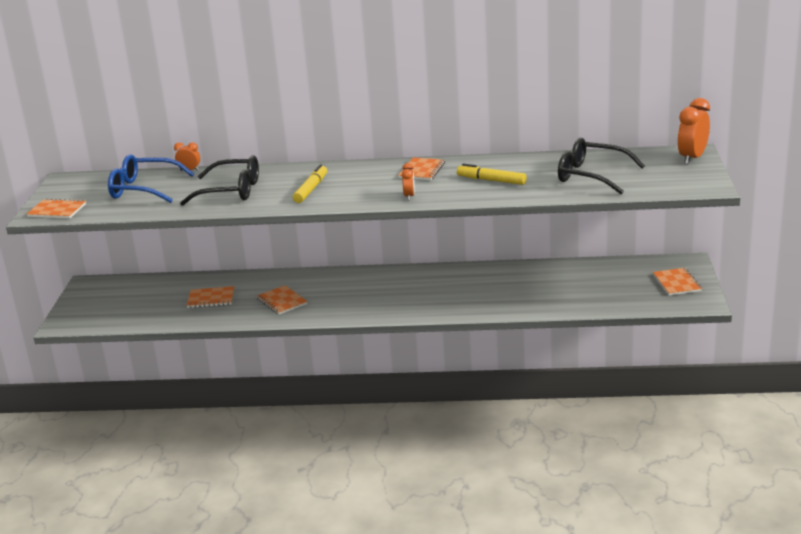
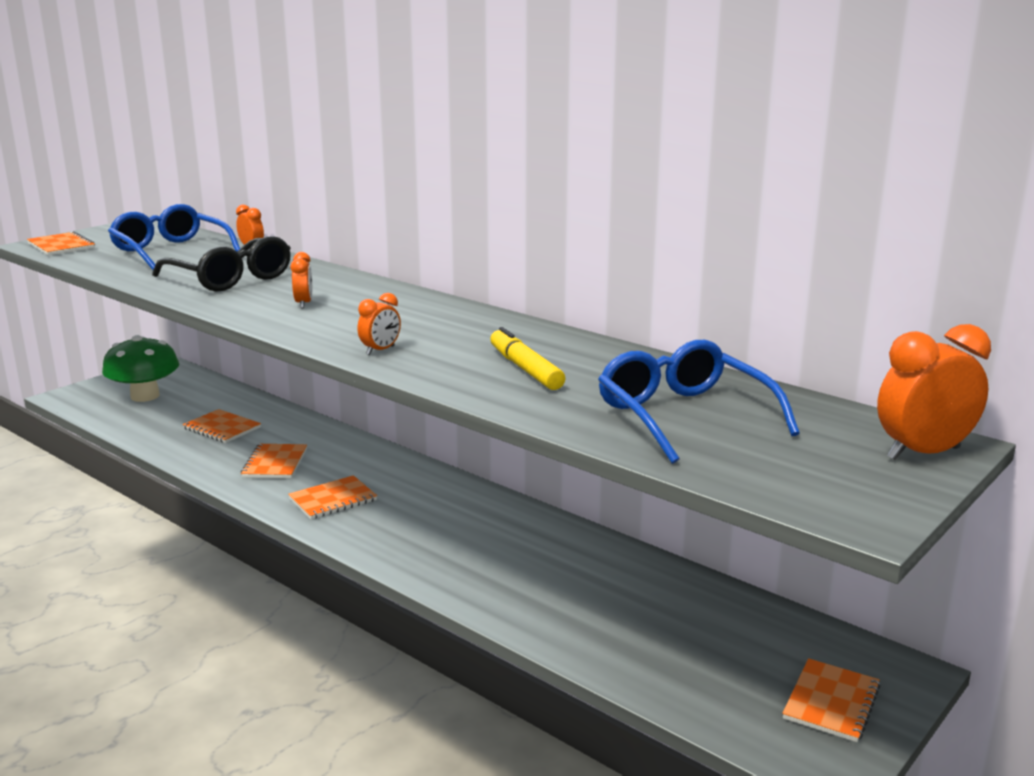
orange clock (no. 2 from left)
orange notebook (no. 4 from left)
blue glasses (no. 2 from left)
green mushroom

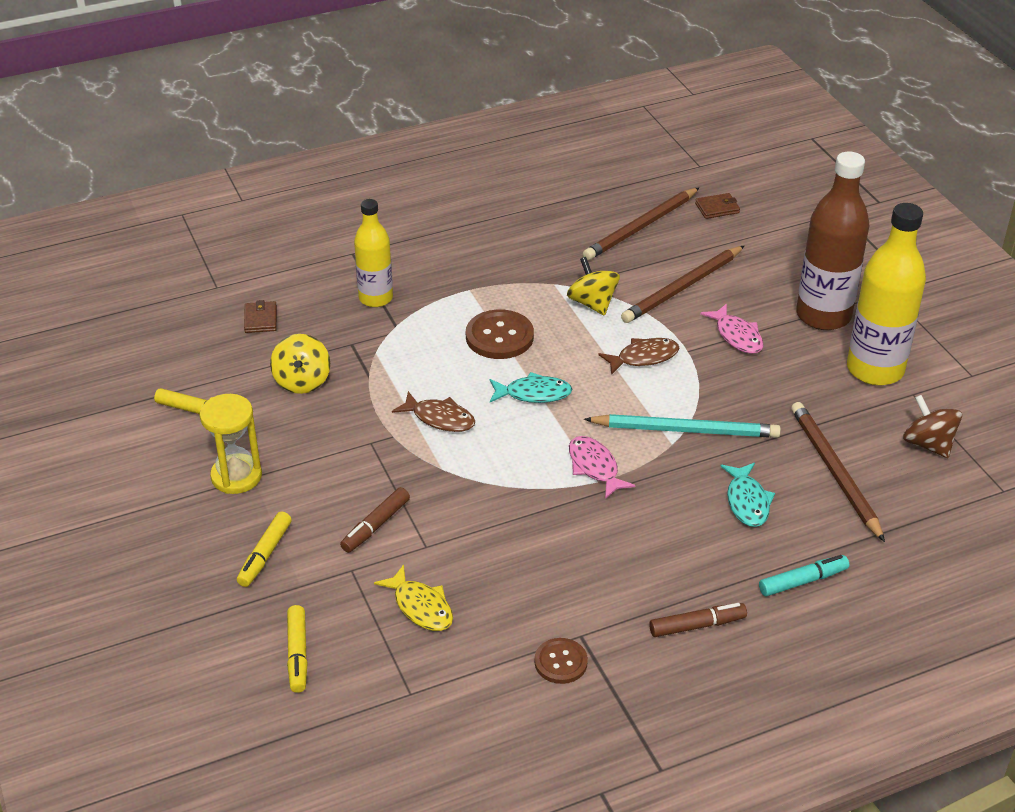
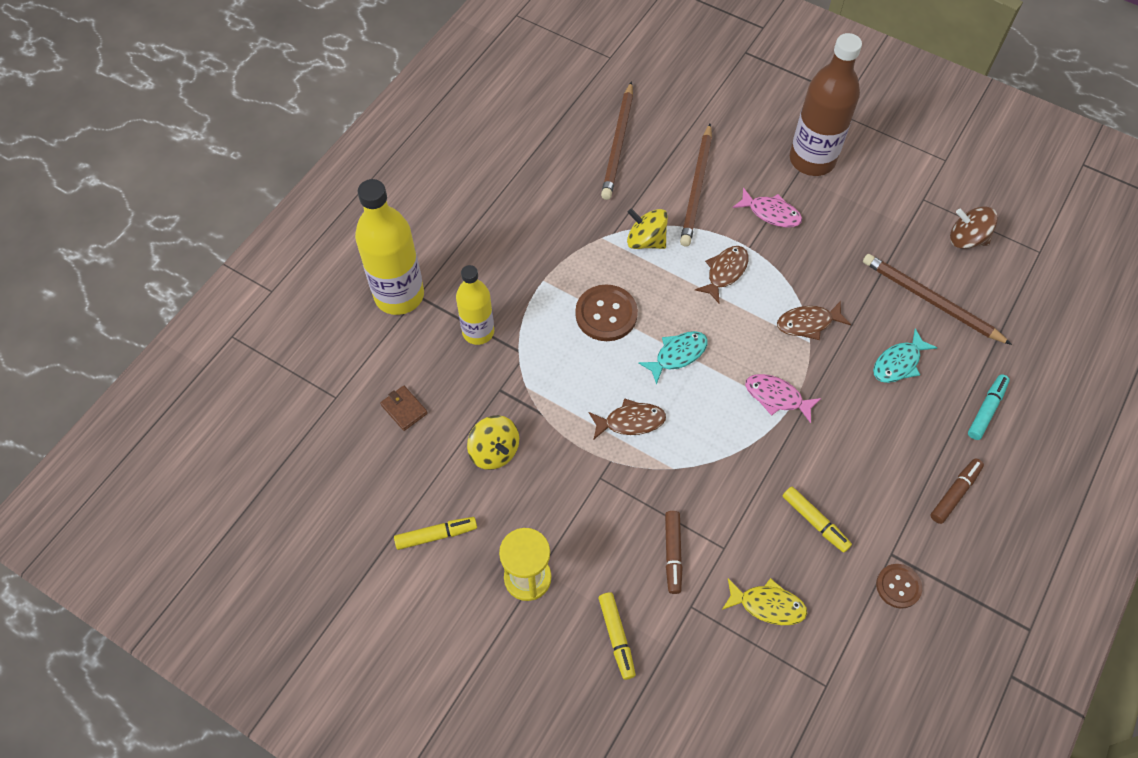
yellow marker (no. 3 from left)
brown fish (no. 3 from left)
brown wallet (no. 2 from left in the first image)
turquoise fish (no. 2 from left)
yellow bottle (no. 1 from left)

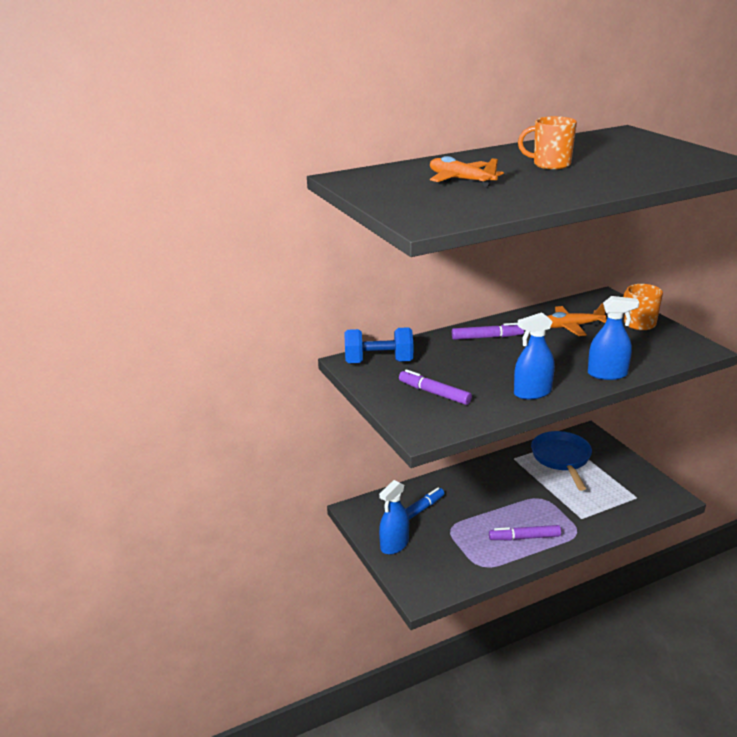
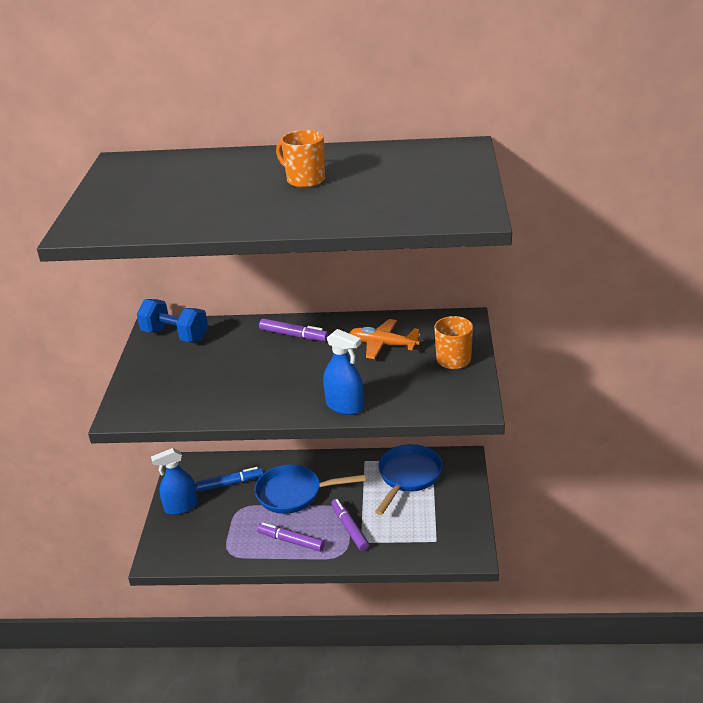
purple marker (no. 3 from left)
orange plane (no. 1 from left in the first image)
blue spray bottle (no. 2 from left in the first image)
blue pan (no. 1 from left)

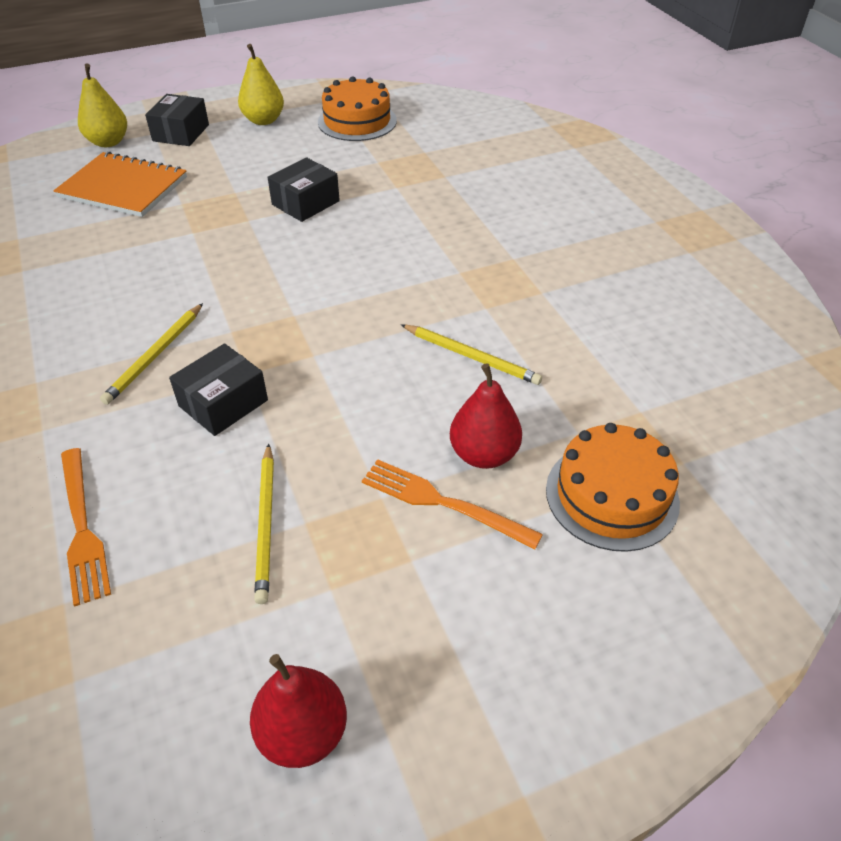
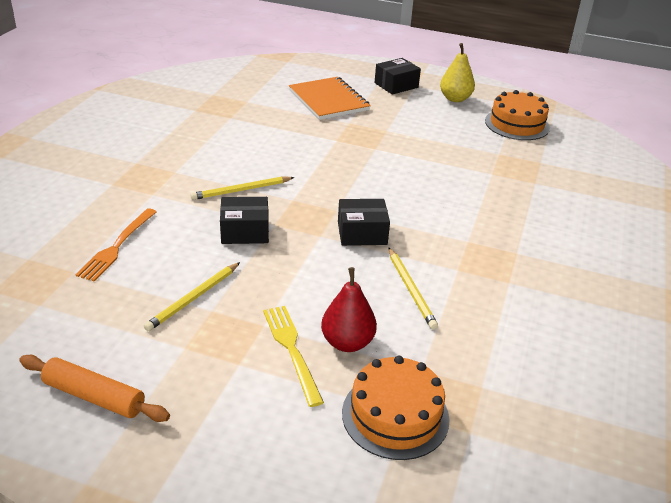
yellow pear (no. 1 from left in the first image)
orange rolling pin
black box (no. 2 from left)
yellow fork

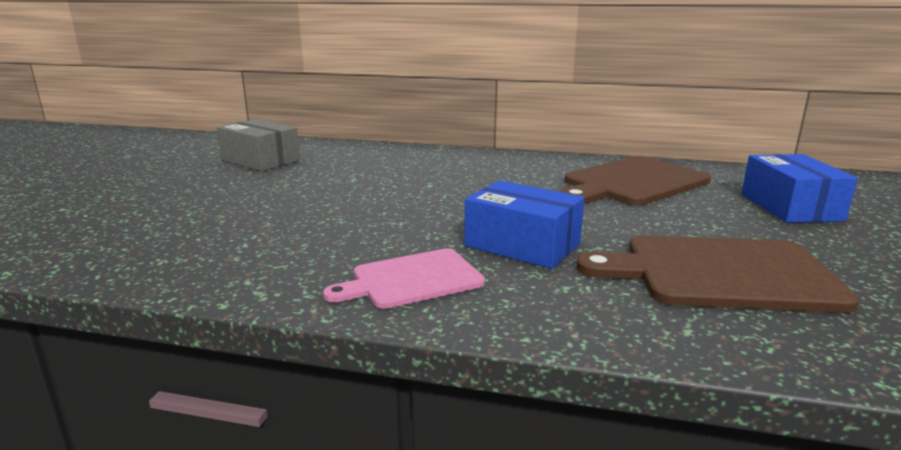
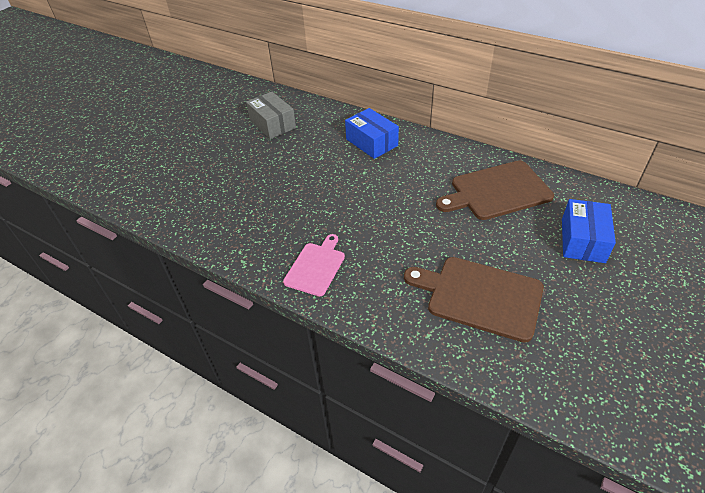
pink cutting board
blue box (no. 1 from left)

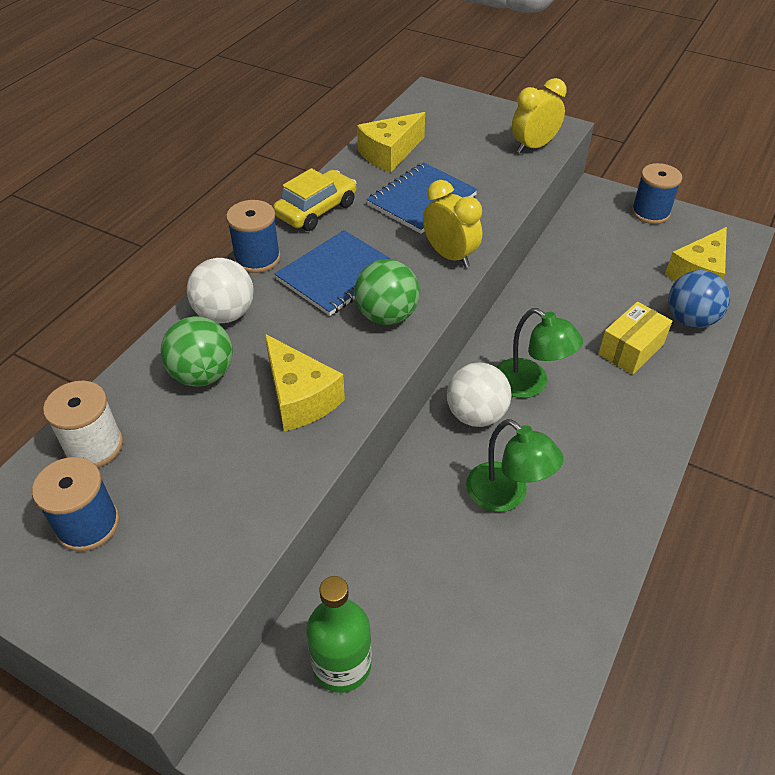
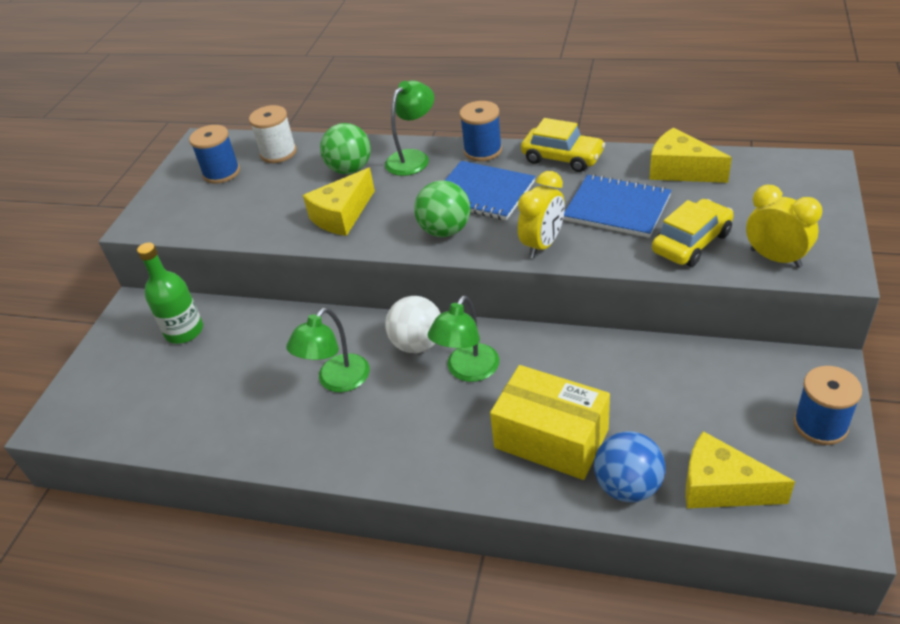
green lamp (no. 2 from left)
yellow box
yellow car (no. 2 from left)

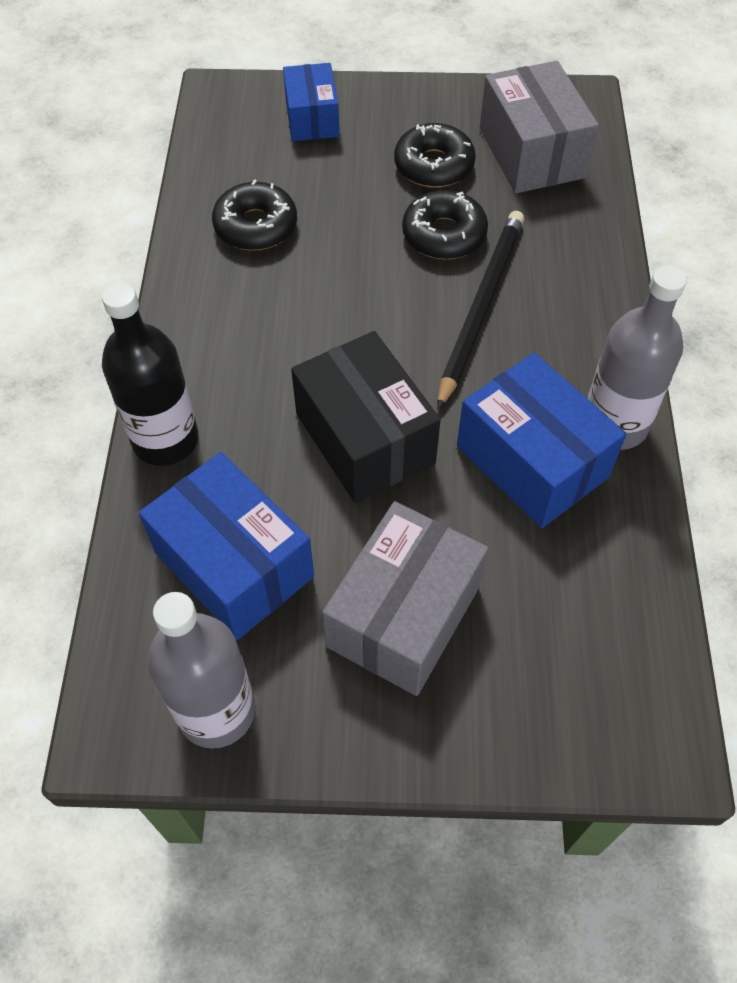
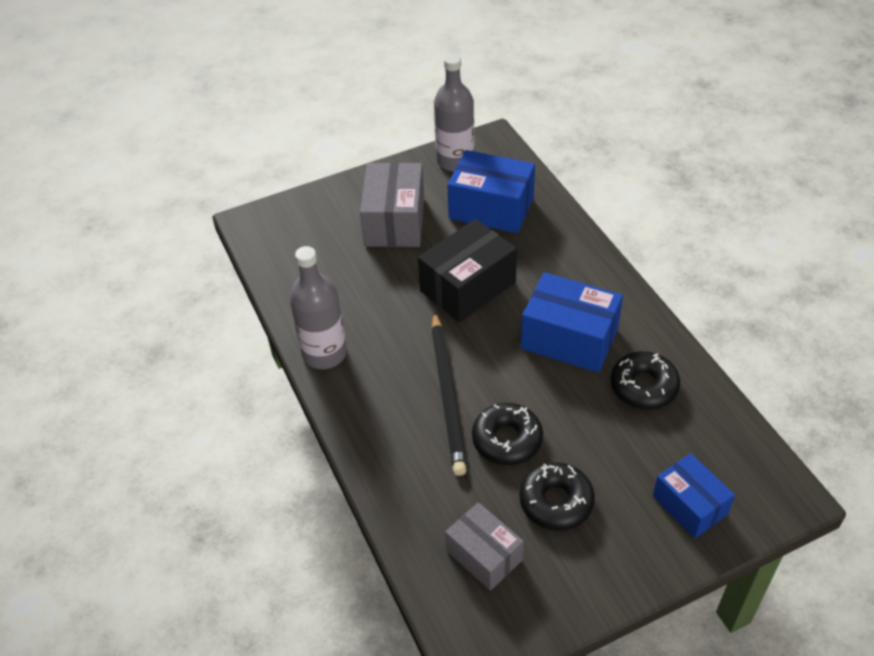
black bottle
black box
blue box (no. 2 from left)
grey box (no. 2 from left)

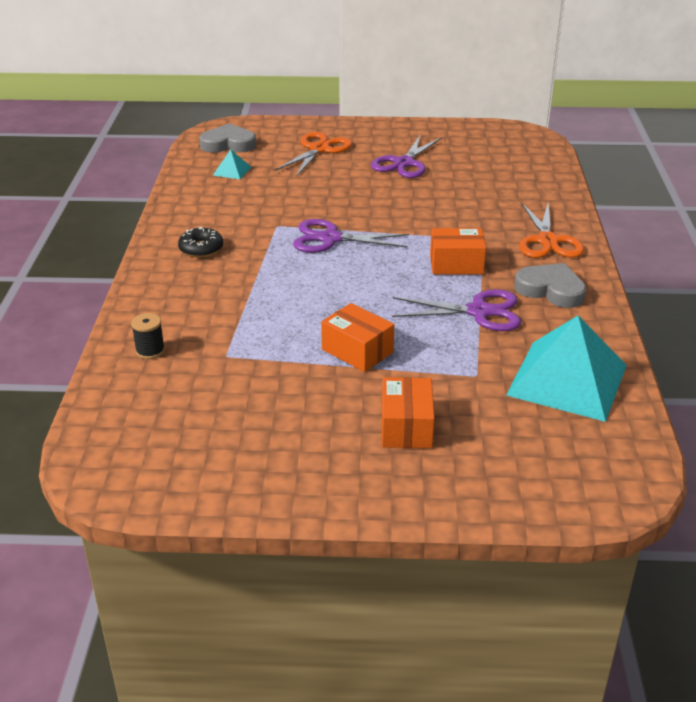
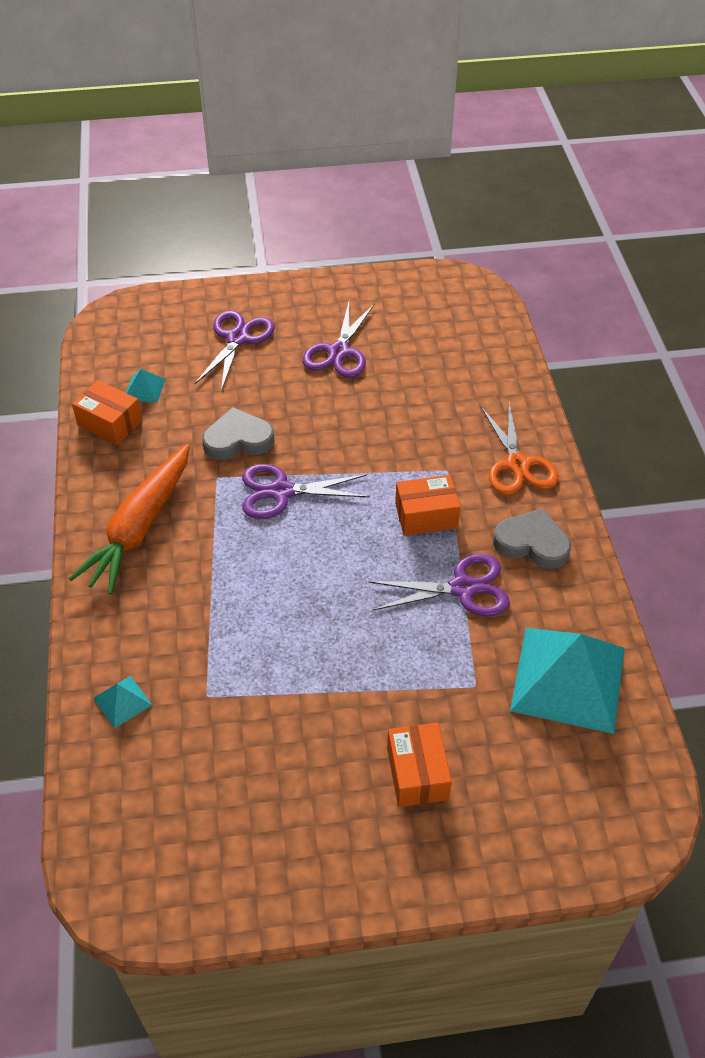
turquoise pyramid (no. 1 from left)
orange carrot
grey heart (no. 1 from left)
purple scissors (no. 1 from left)
orange box (no. 1 from left)

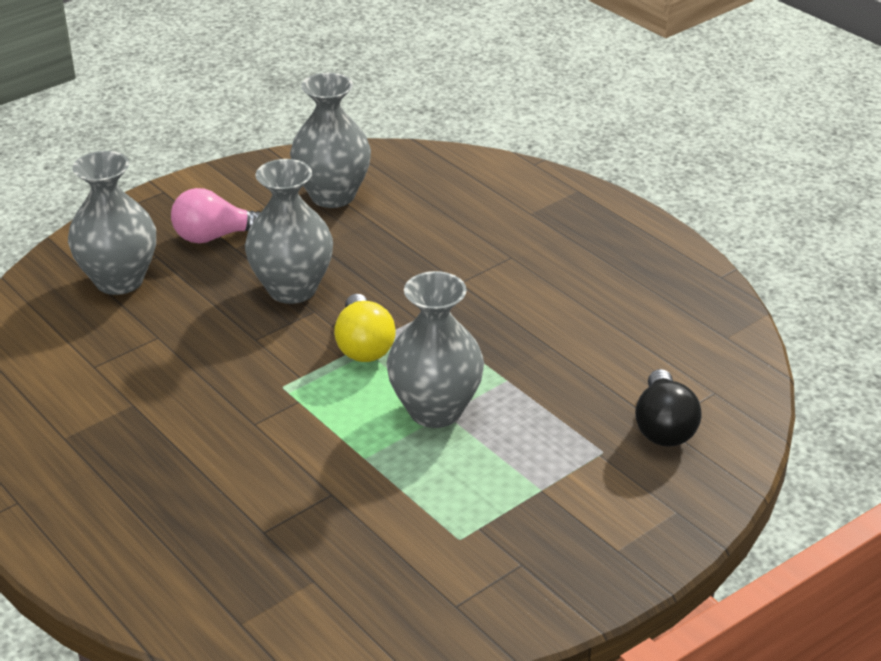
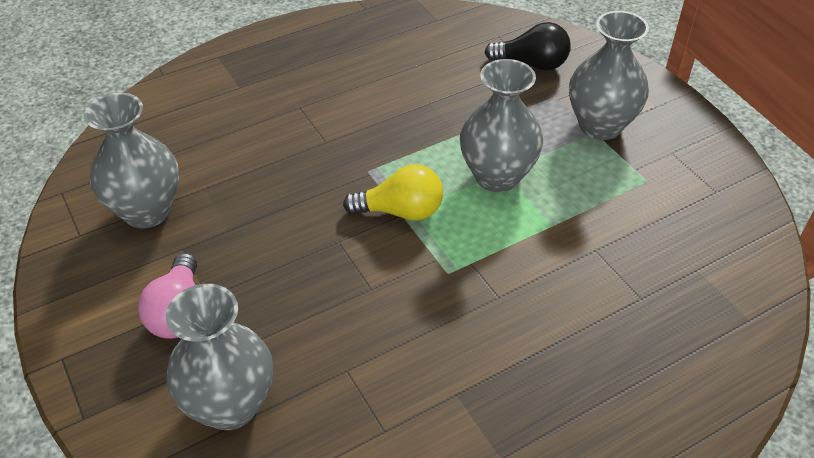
grey vase (no. 4 from left)

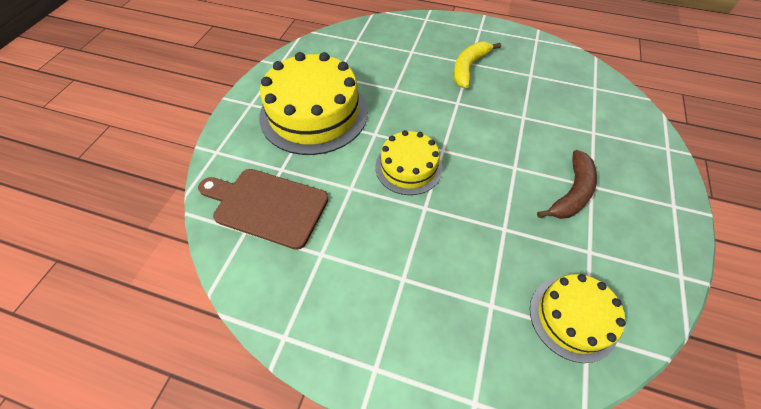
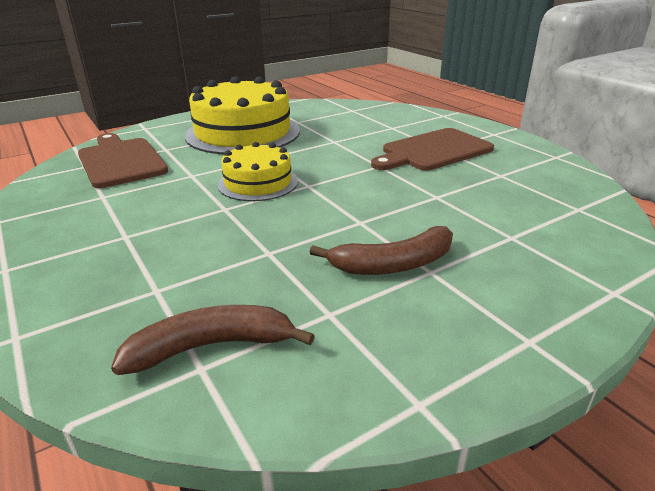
brown cutting board (no. 2 from left)
brown banana (no. 1 from left)

